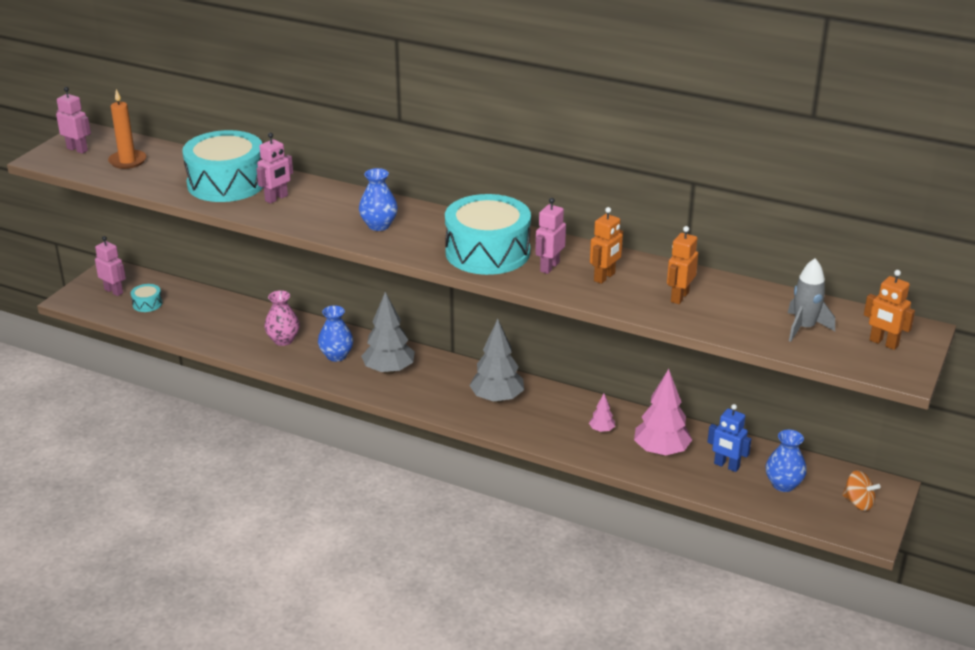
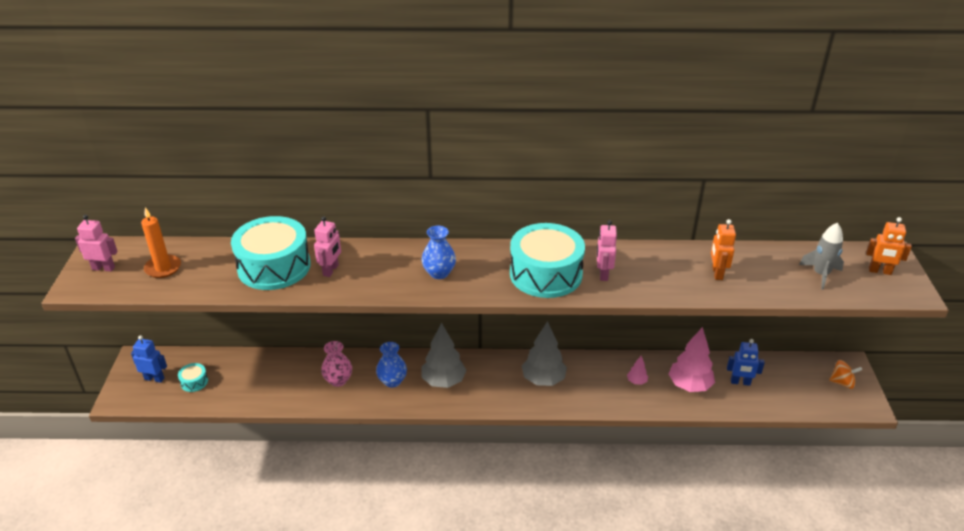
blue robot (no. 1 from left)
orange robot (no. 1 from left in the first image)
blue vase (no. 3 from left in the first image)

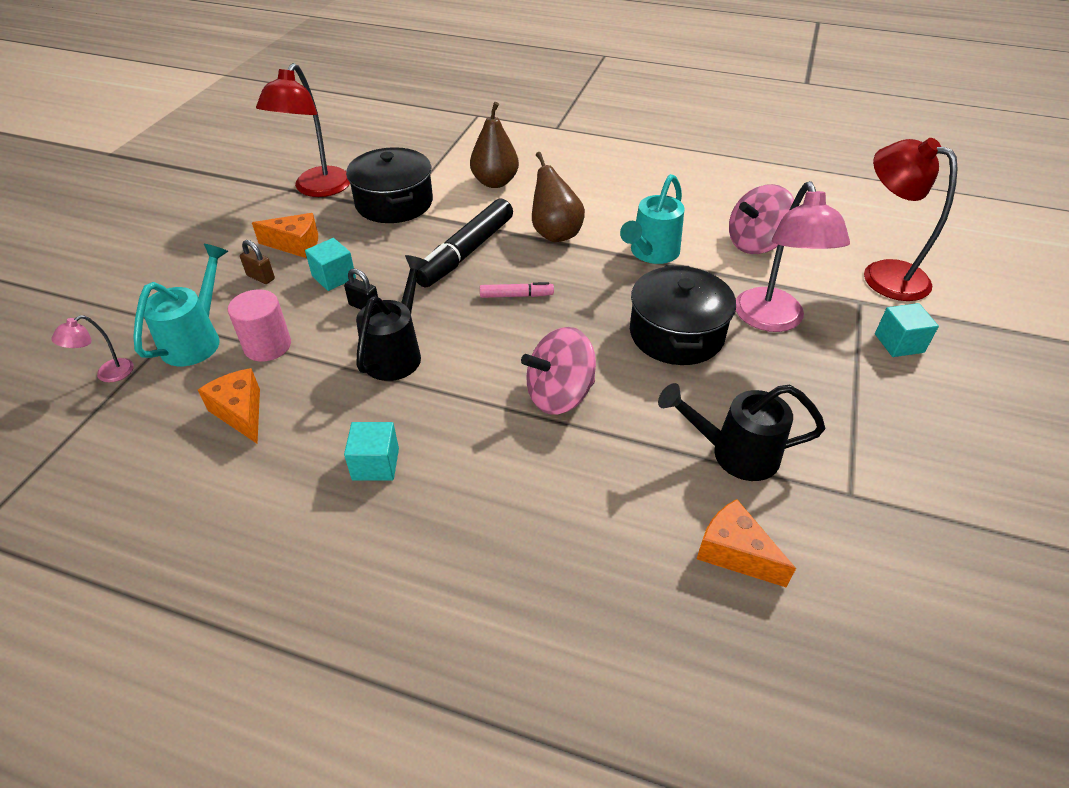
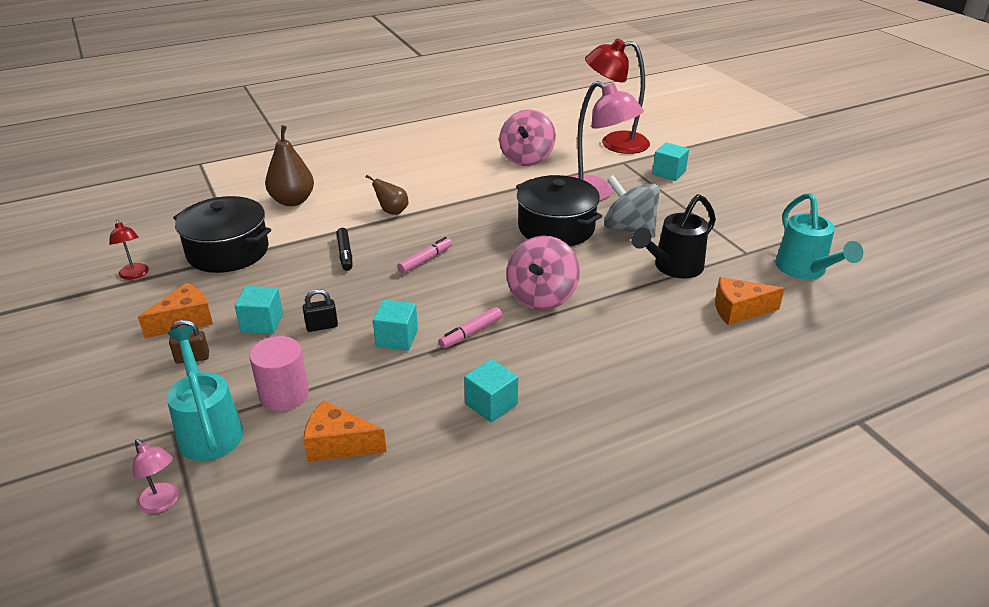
pink lamp (no. 1 from left)
red lamp (no. 1 from left)
turquoise cube (no. 2 from left)
black marker
brown pear (no. 2 from left)
turquoise watering can (no. 2 from left)
pink marker (no. 2 from left)
grey spinning top

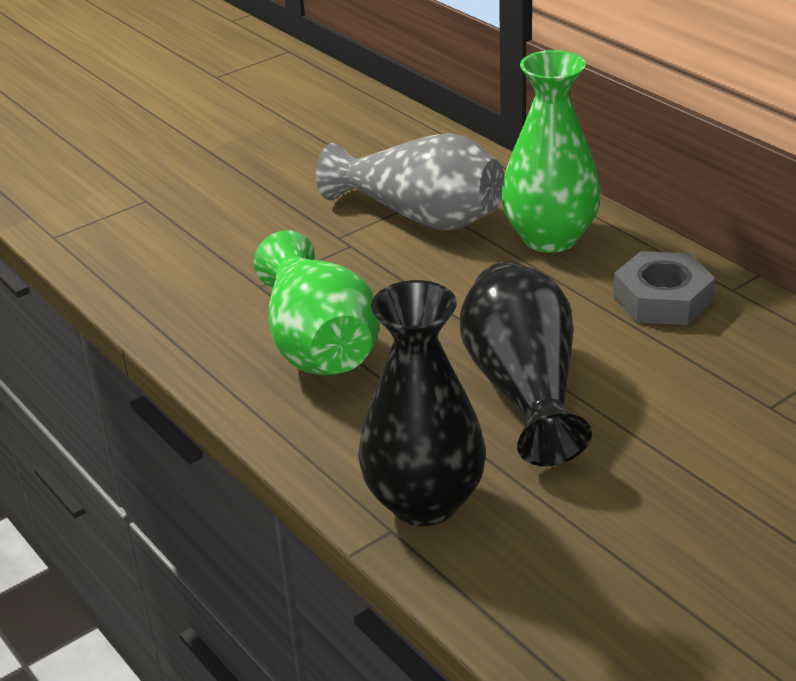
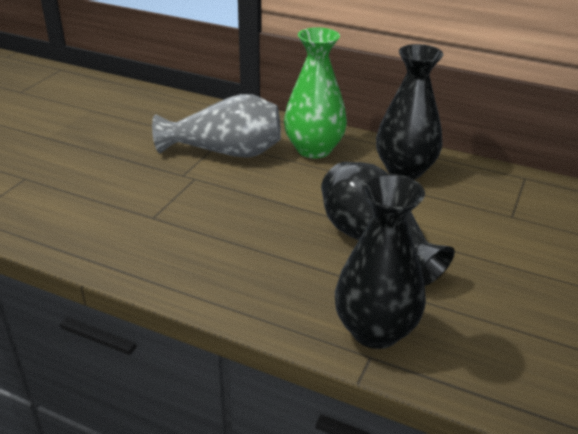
green vase (no. 1 from left in the first image)
black vase (no. 3 from left)

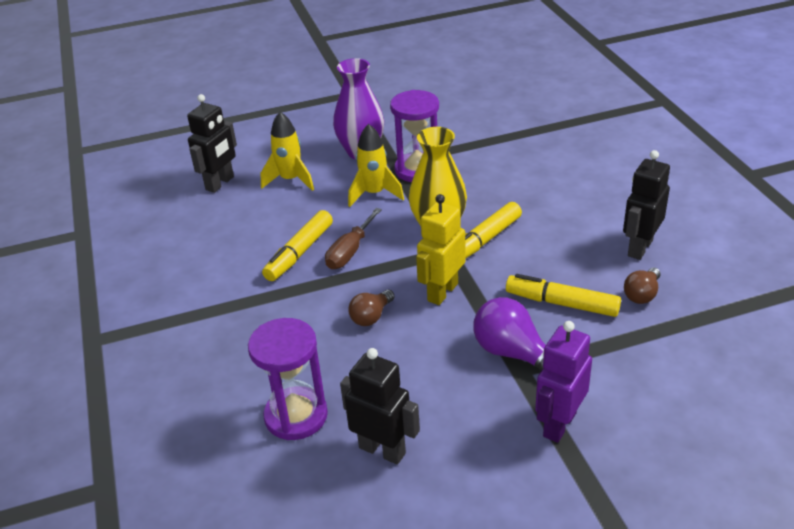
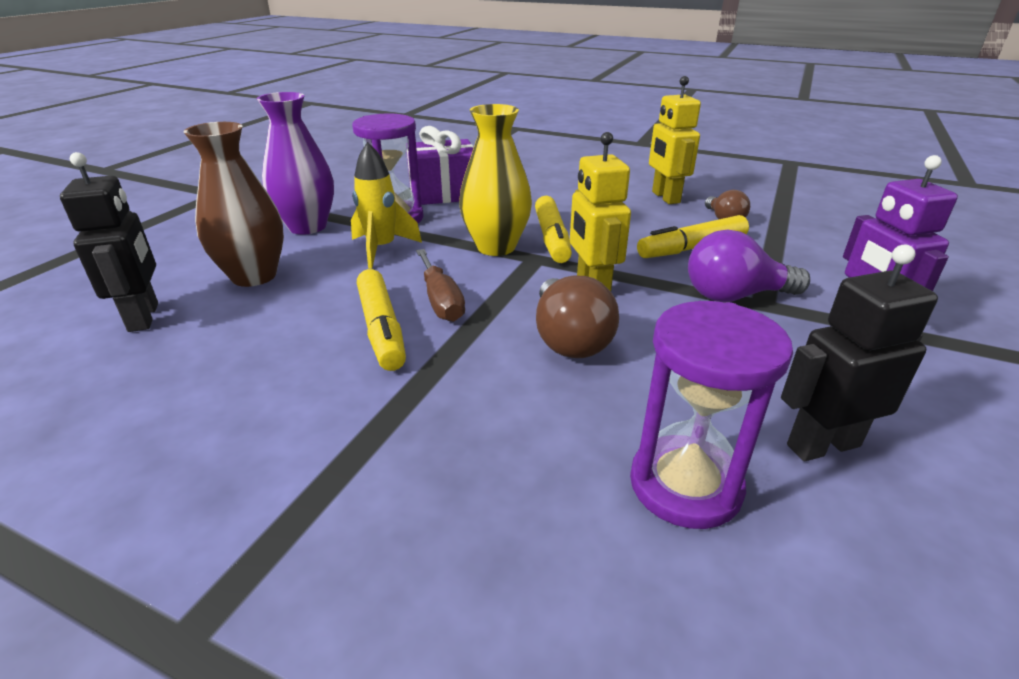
brown vase
brown light bulb (no. 1 from left)
yellow robot (no. 2 from left)
purple gift

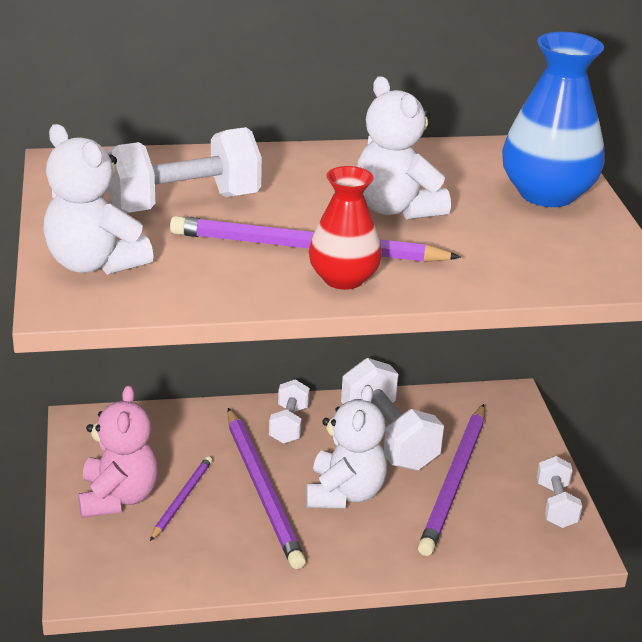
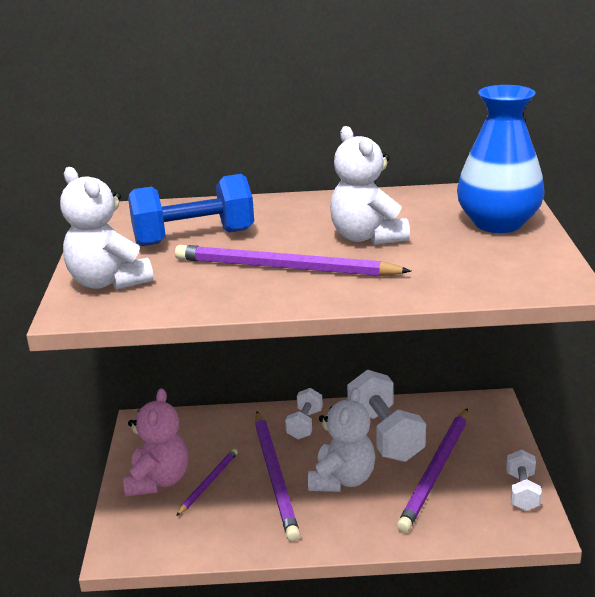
blue dumbbell
red vase

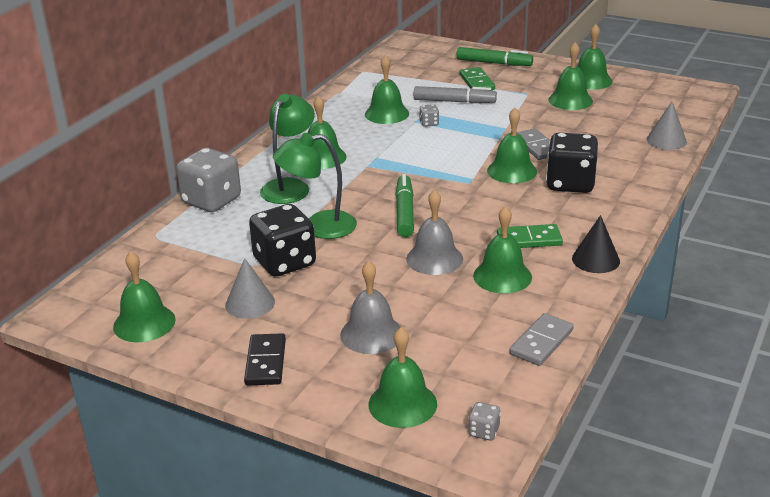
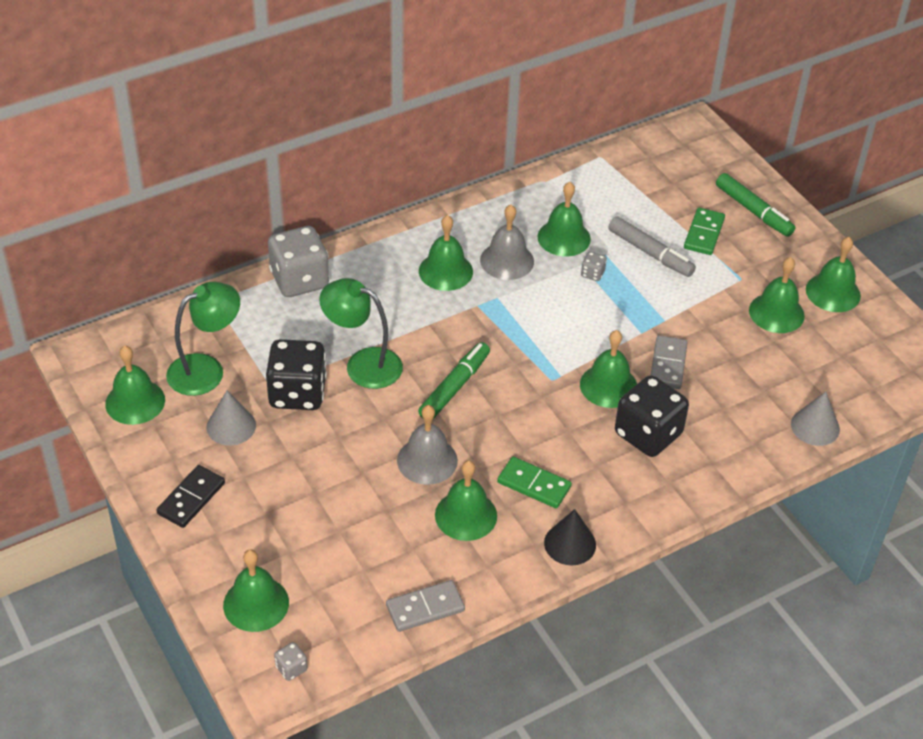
green lamp (no. 1 from left)
grey bell (no. 2 from left)

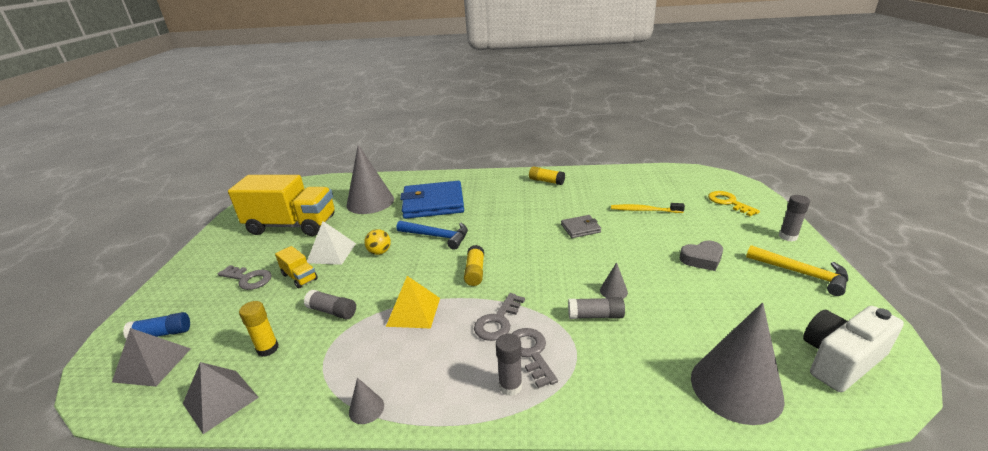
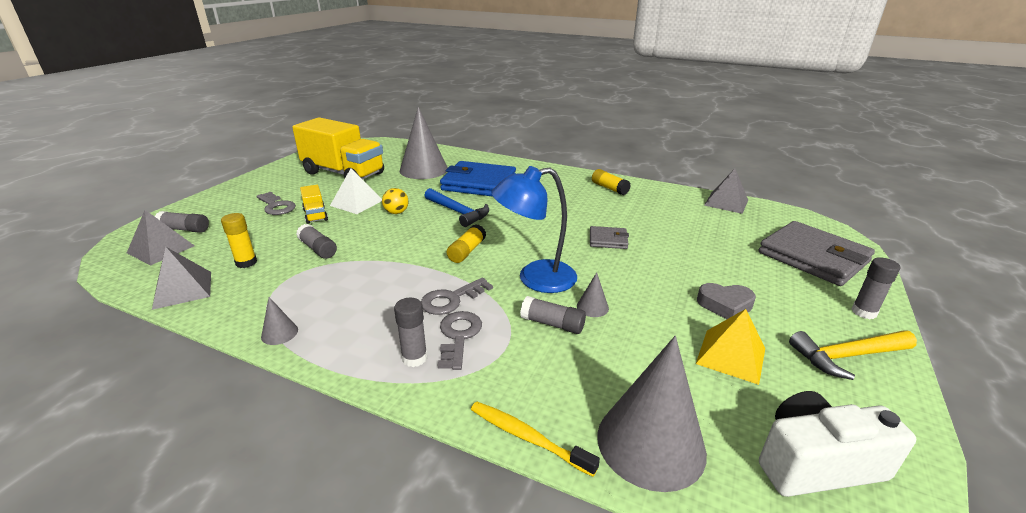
grey glue stick (no. 1 from left)
yellow pyramid
yellow toothbrush
grey wallet (no. 2 from left)
yellow hammer
blue lamp
grey pyramid (no. 3 from left)

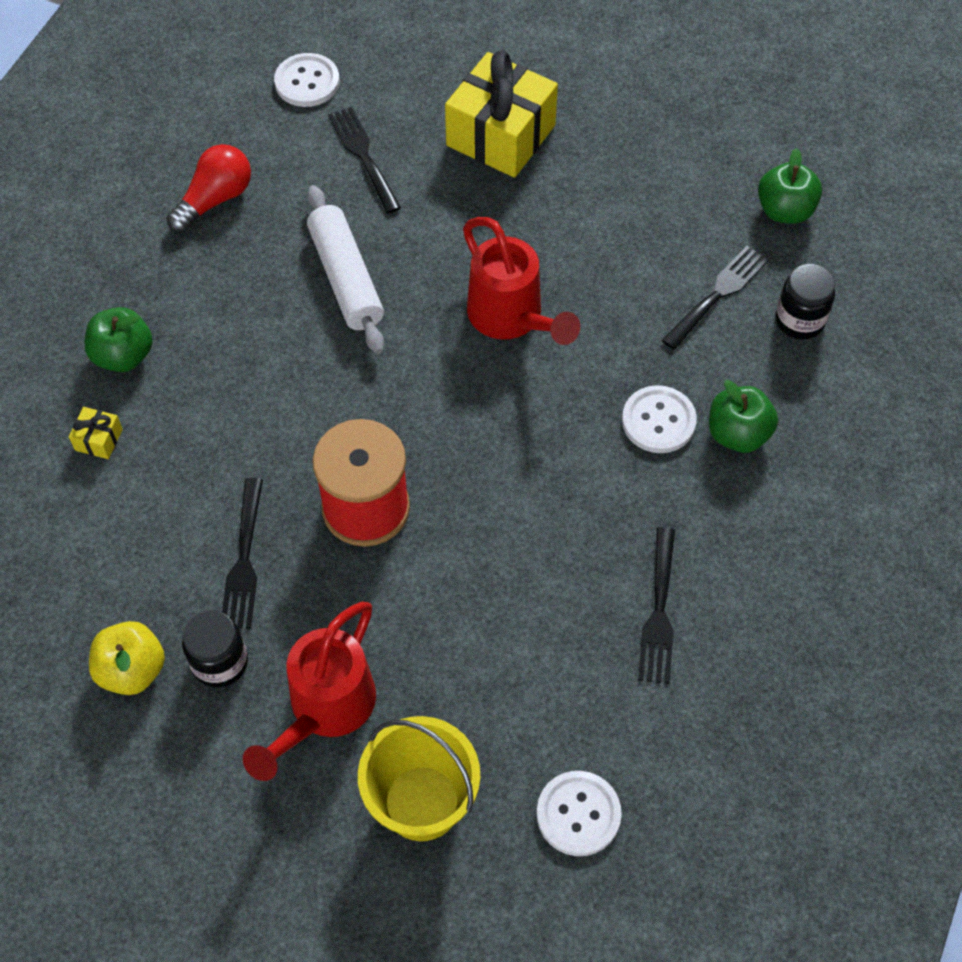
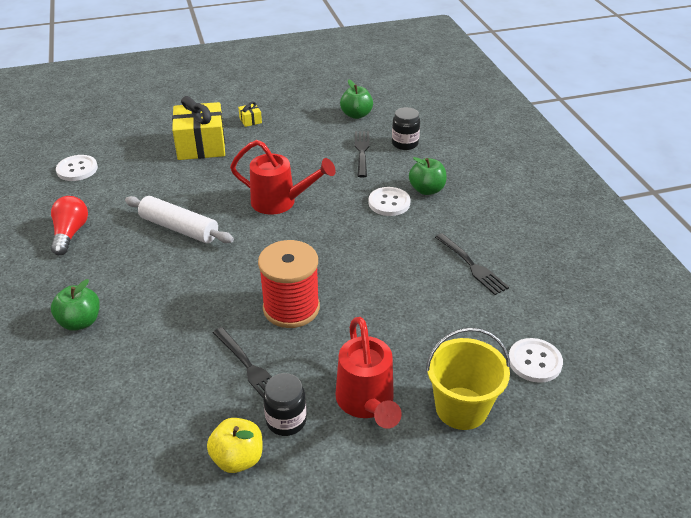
yellow gift (no. 2 from left)
black fork (no. 2 from left in the first image)

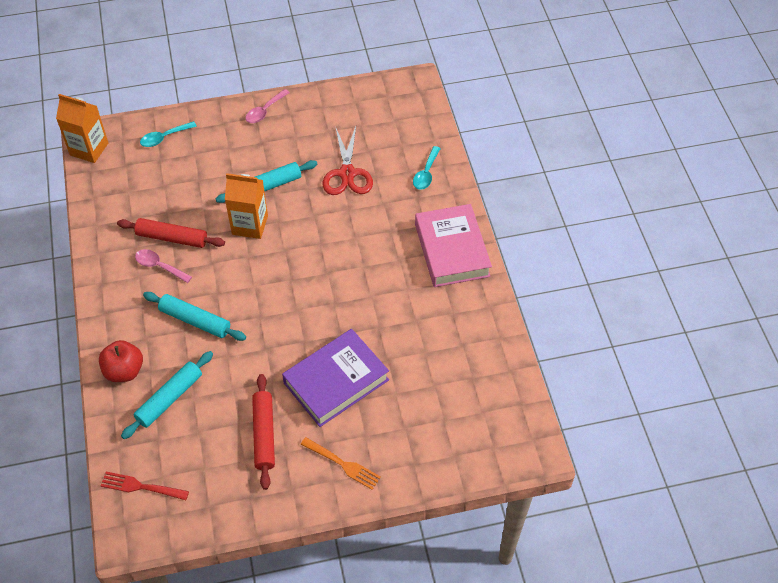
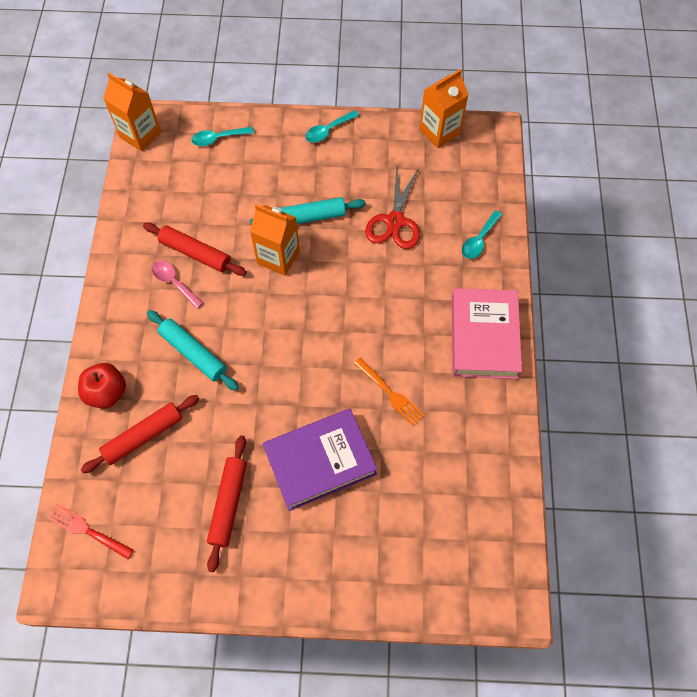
red rolling pin (no. 1 from left)
turquoise spoon (no. 2 from left)
orange fork
orange carton (no. 3 from left)

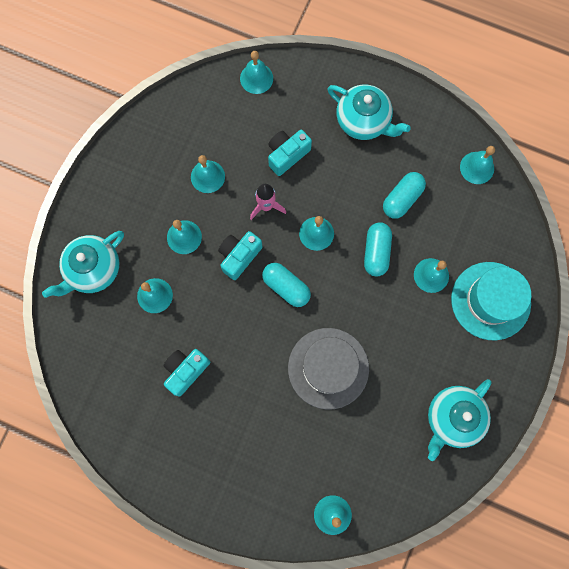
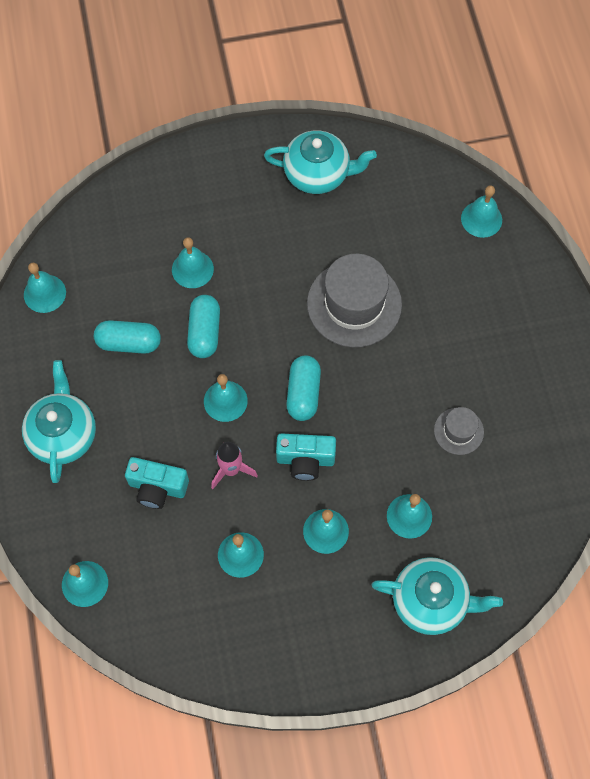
grey hat (no. 2 from left)
turquoise capsule (no. 2 from left)
turquoise hat

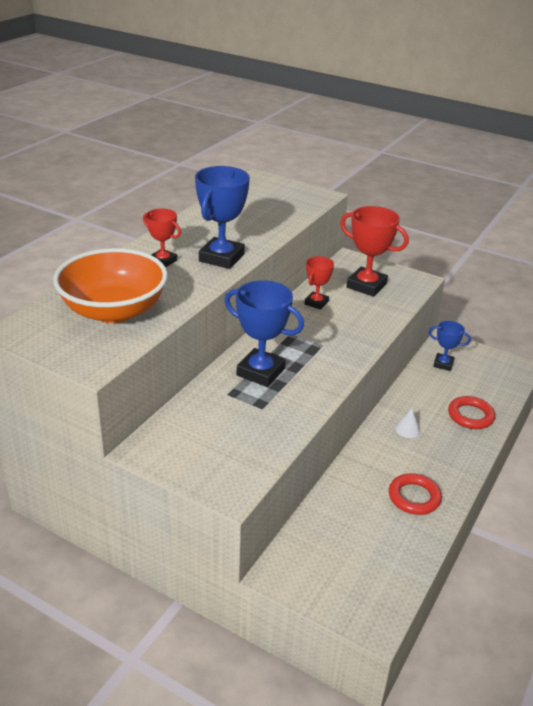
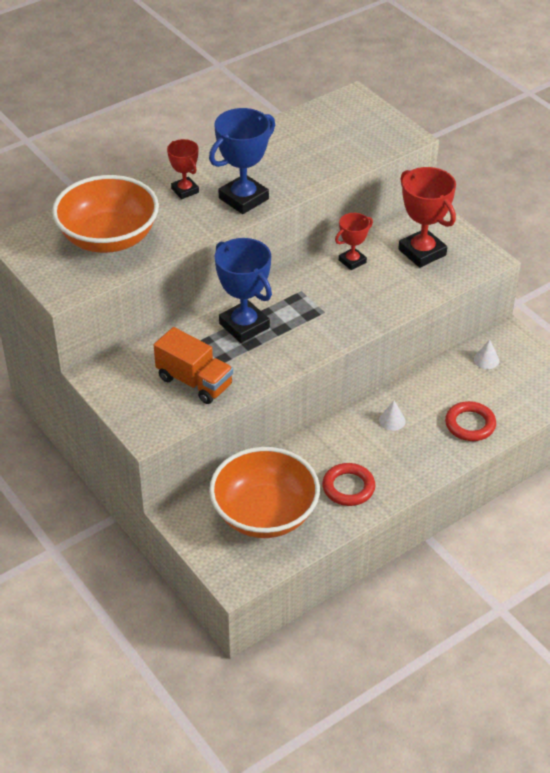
white cone (no. 2 from left)
orange truck
orange bowl (no. 2 from left)

